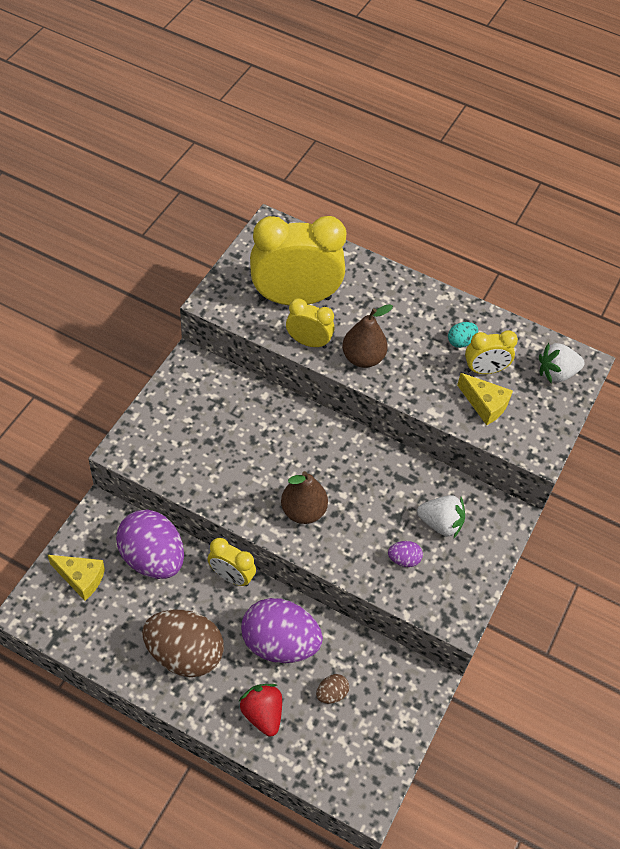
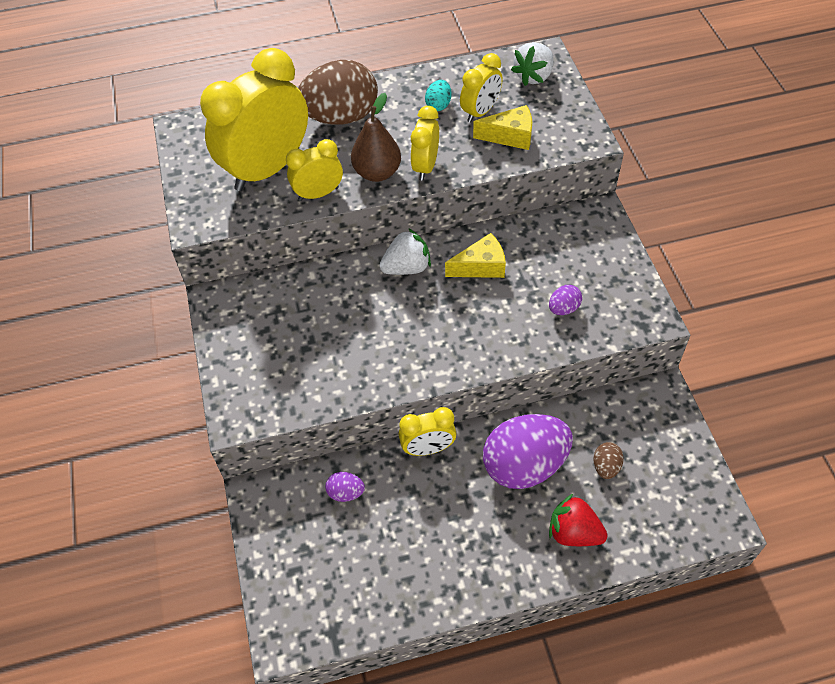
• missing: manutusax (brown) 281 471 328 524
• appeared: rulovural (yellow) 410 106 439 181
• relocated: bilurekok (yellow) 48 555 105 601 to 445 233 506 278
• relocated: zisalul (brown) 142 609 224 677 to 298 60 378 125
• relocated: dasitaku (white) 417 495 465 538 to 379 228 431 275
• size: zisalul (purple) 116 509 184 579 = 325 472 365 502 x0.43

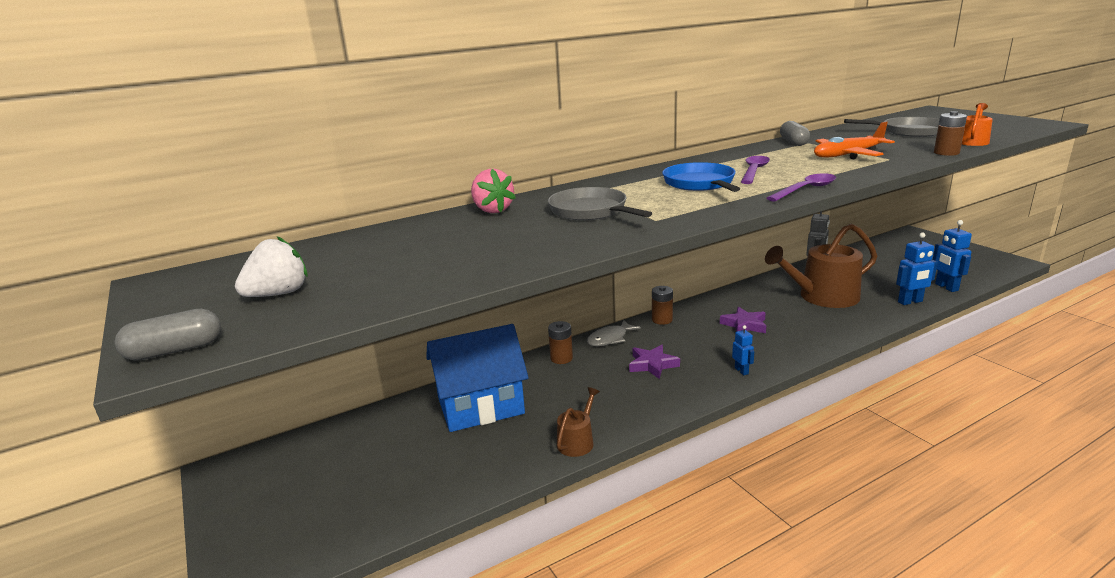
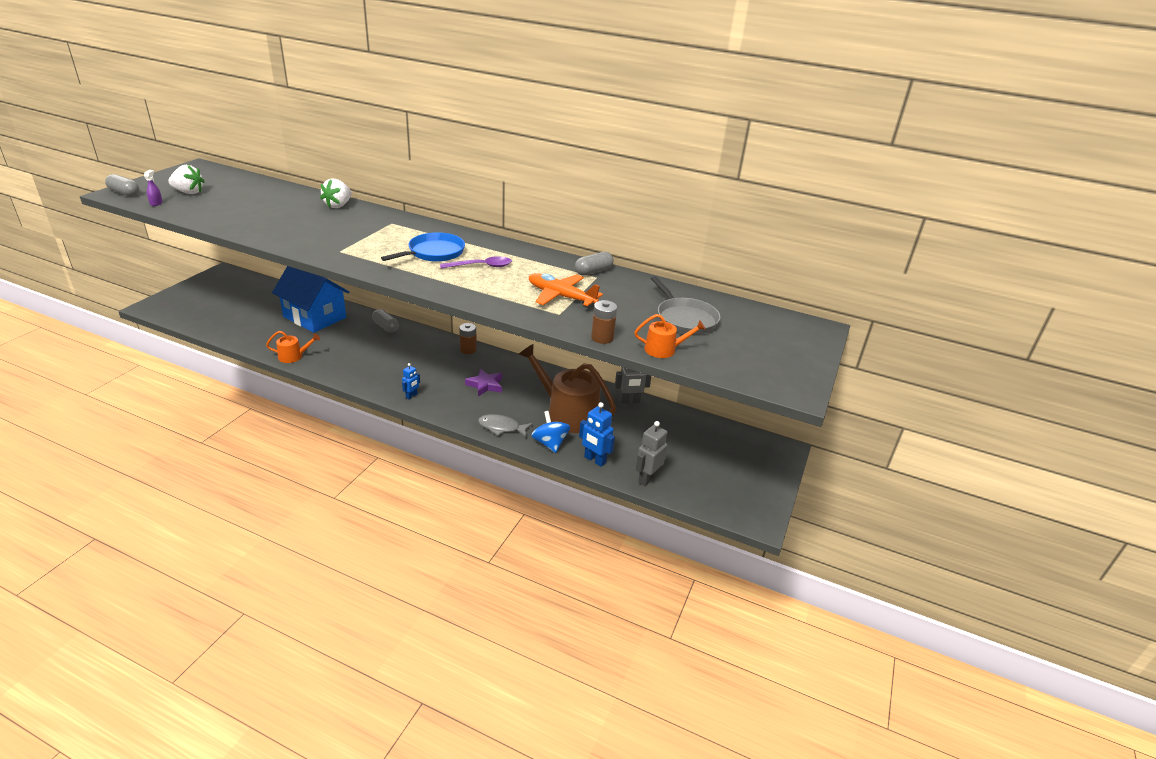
• missing: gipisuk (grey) 548 187 652 220
• missing: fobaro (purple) 629 345 680 379
• missing: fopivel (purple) 767 173 836 202
• appeared: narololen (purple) 144 170 163 206
• appeared: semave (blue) 531 411 570 453
• relocated: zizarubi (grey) 587 320 641 347 to 478 414 533 437
• exchanged: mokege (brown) 548 321 573 364 to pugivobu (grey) 372 309 399 332
• colour: dasitaku (pink) 471 169 516 213 to dasitaku (white) 320 179 352 208
• colour: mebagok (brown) 557 387 600 457 to mebagok (orange) 266 331 320 363
• colour: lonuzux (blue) 933 220 972 292 to lonuzux (grey) 636 421 667 486

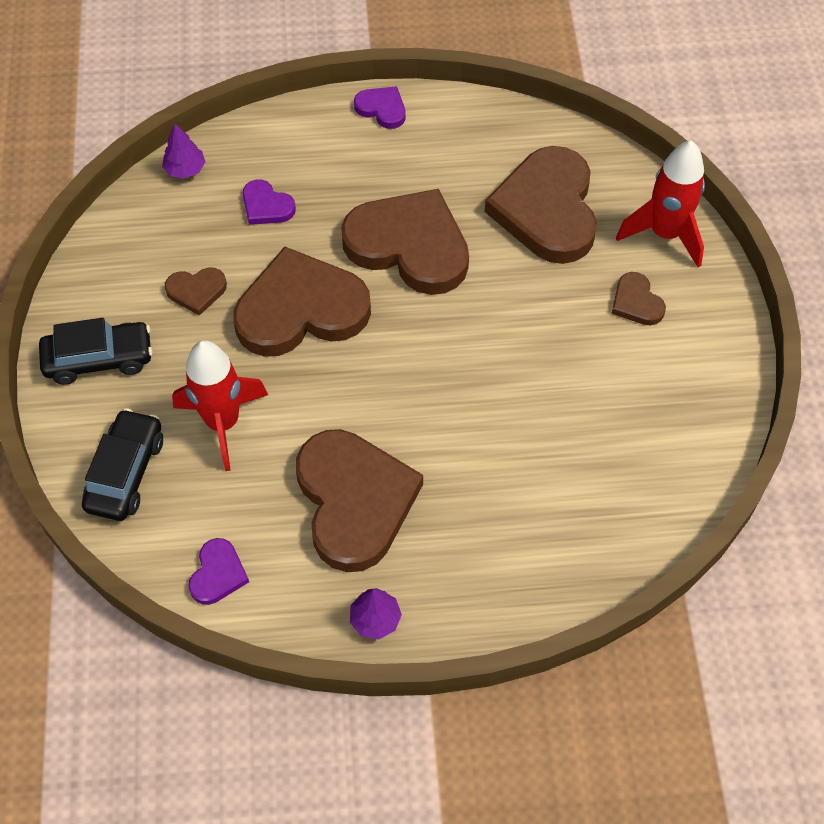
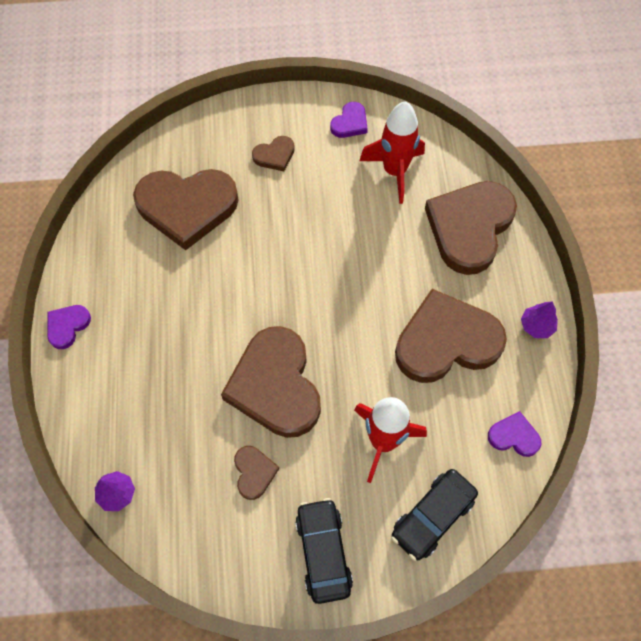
• relocated: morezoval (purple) 242 180 296 225 to 330 102 368 138
• relocated: morezoval (brown) 341 189 469 295 to 425 181 517 275
• relocated: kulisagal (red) 616 140 705 268 to 359 101 425 204
• spun: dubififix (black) 82 408 163 521 = 391 469 478 561 60 degrees counterclockwise

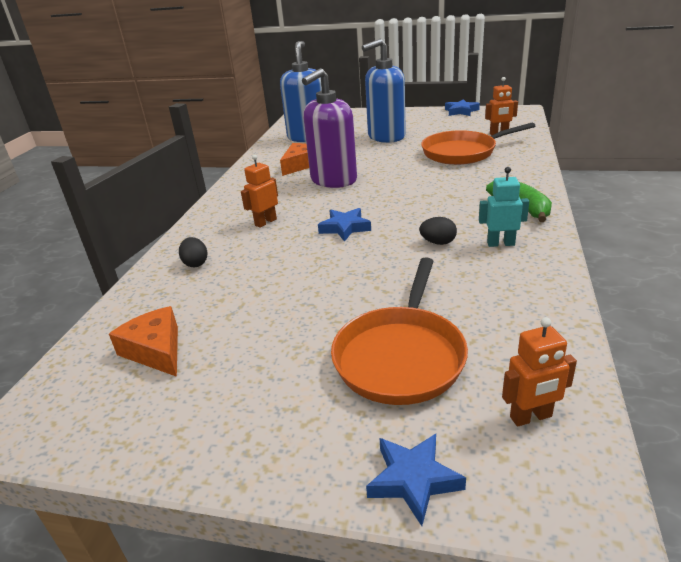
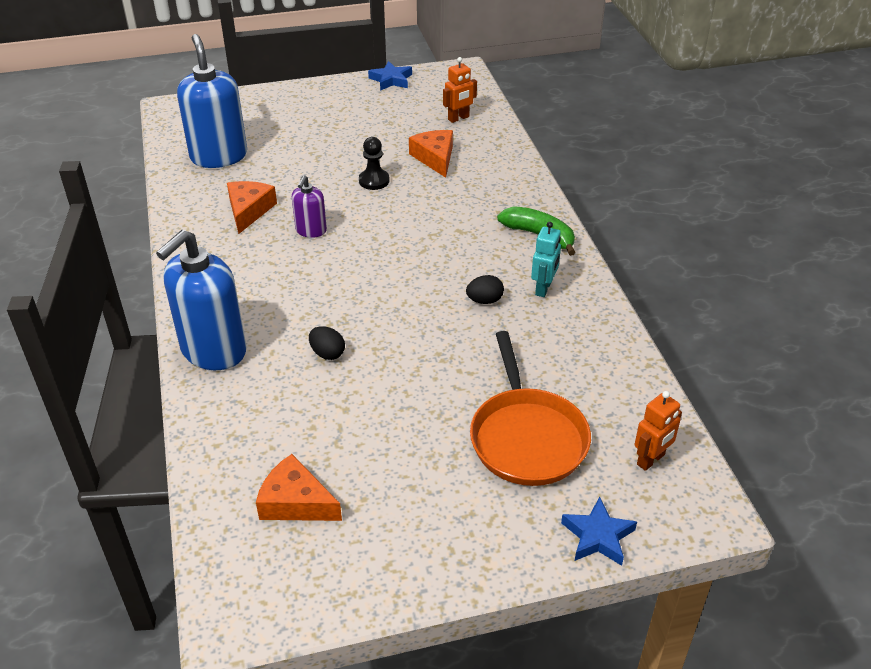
• missing: lonuzux (orange) 241 154 278 228
• missing: fobaro (blue) 318 208 371 242
• appeared: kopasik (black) 359 137 390 190
• relocated: zisalul (black) 179 237 207 267 to 309 326 345 360
• relocated: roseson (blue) 362 38 406 143 to 156 230 247 370
• exchanged: gipisuk (orange) 421 122 535 165 to bilurekok (orange) 409 130 453 178
• spun: lonuzux (turquoise) 479 167 529 247 = 531 222 561 297 135 degrees clockwise
• size: roseson (purple) 302 68 357 188 = 292 175 327 238 x0.51

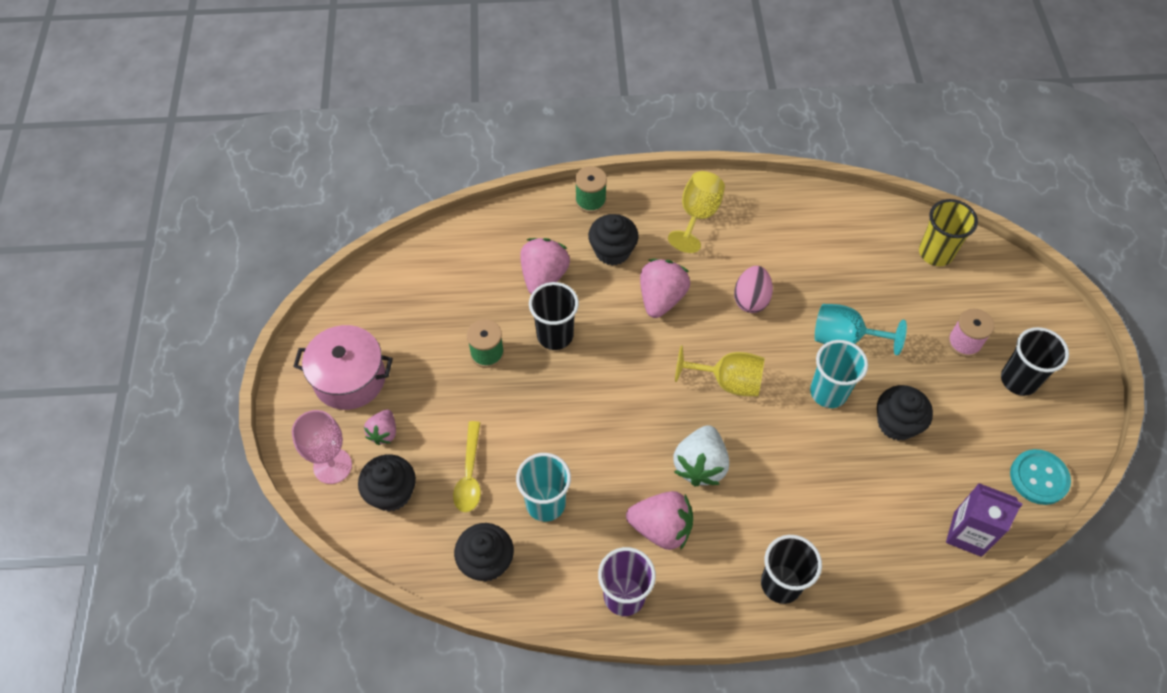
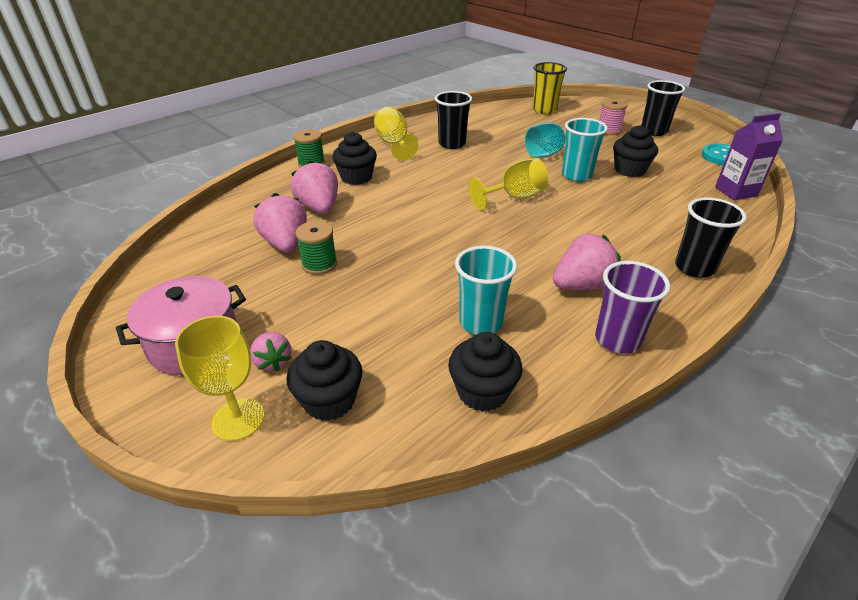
• missing: fopivel (yellow) 453 421 481 512
• missing: dasitaku (white) 673 425 729 486
• missing: zisalul (pink) 734 266 773 313
• relocated: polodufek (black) 529 282 579 350 to 435 91 472 149
• relocated: dasitaku (pink) 640 259 690 318 to 253 193 307 252
• colour: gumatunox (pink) 292 410 352 484 to gumatunox (yellow) 175 316 265 441

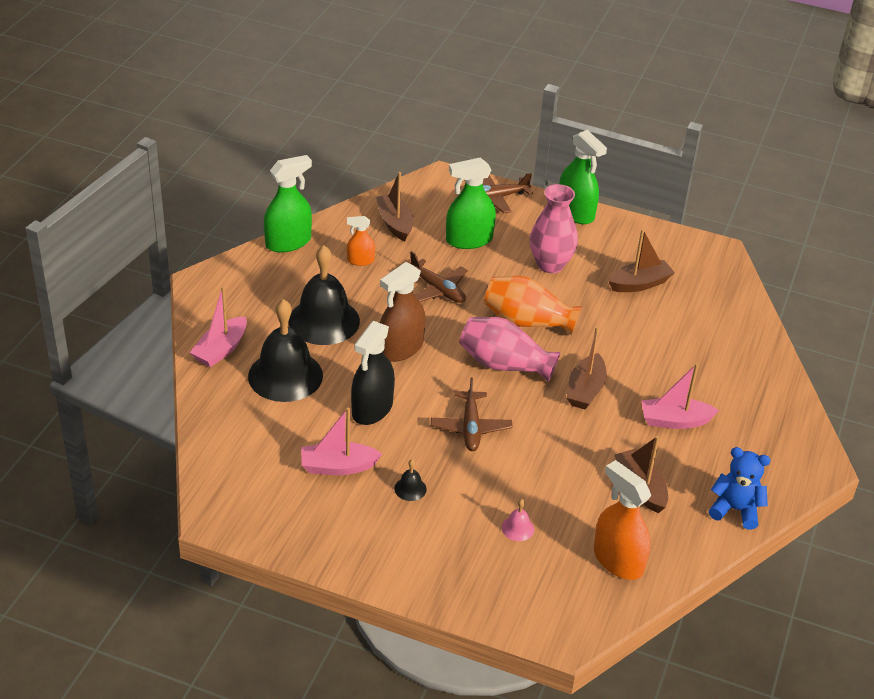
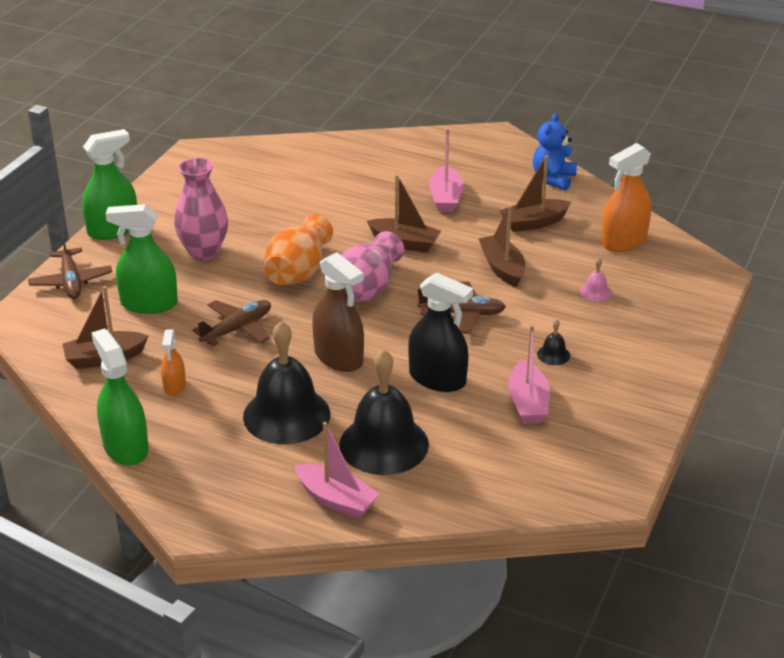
• relocated: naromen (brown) 608 229 675 292 to 479 205 525 287
• spun: narololen (green) 446 158 496 249 = 106 204 178 314 105 degrees clockwise

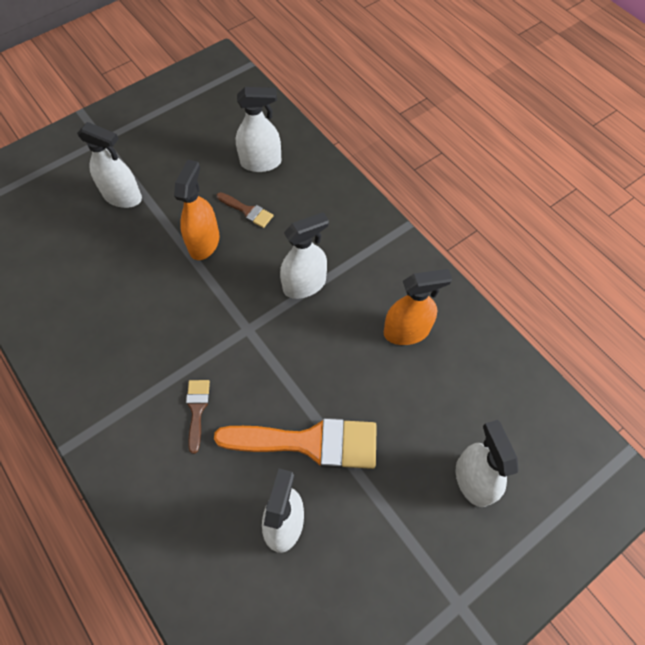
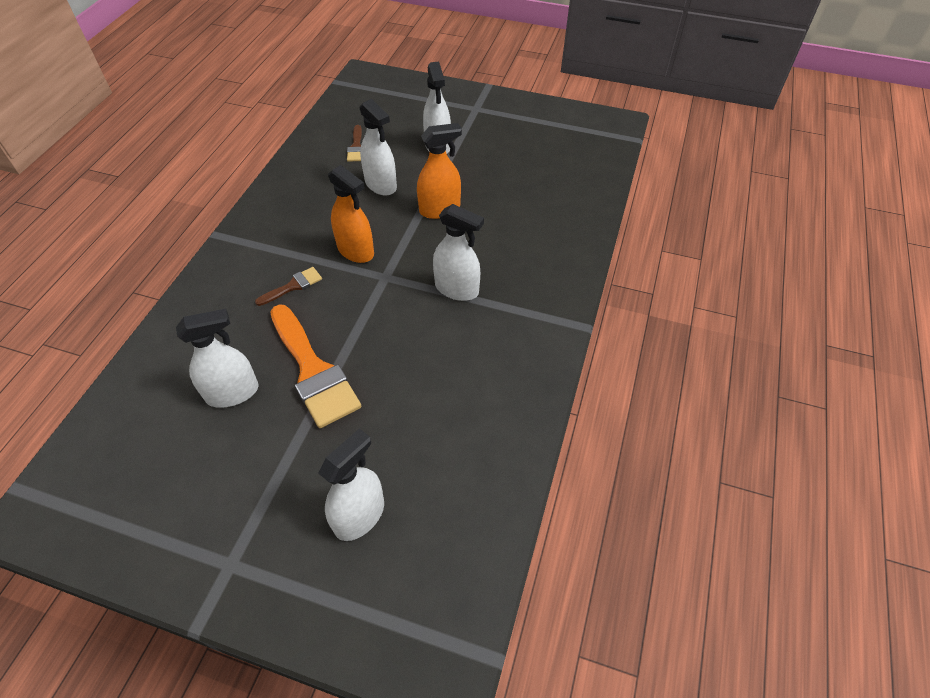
• relocated: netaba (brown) 217 192 273 228 to 347 125 362 162
• relocated: narololen (white) 236 87 281 172 to 360 99 397 196
• relocated: narololen (orange) 384 269 452 345 to 328 165 374 263

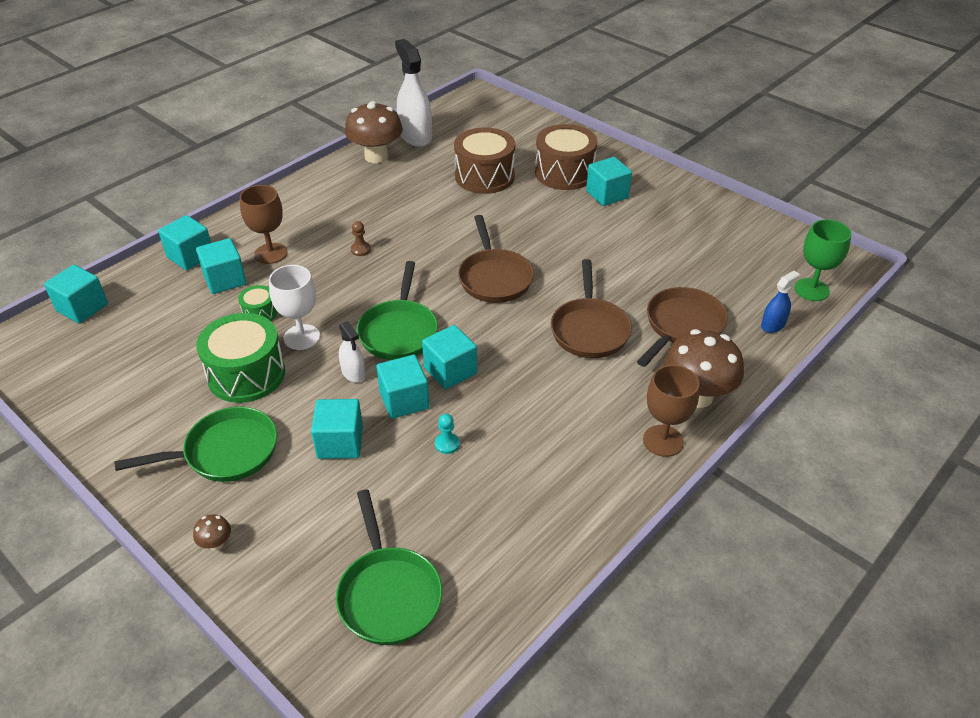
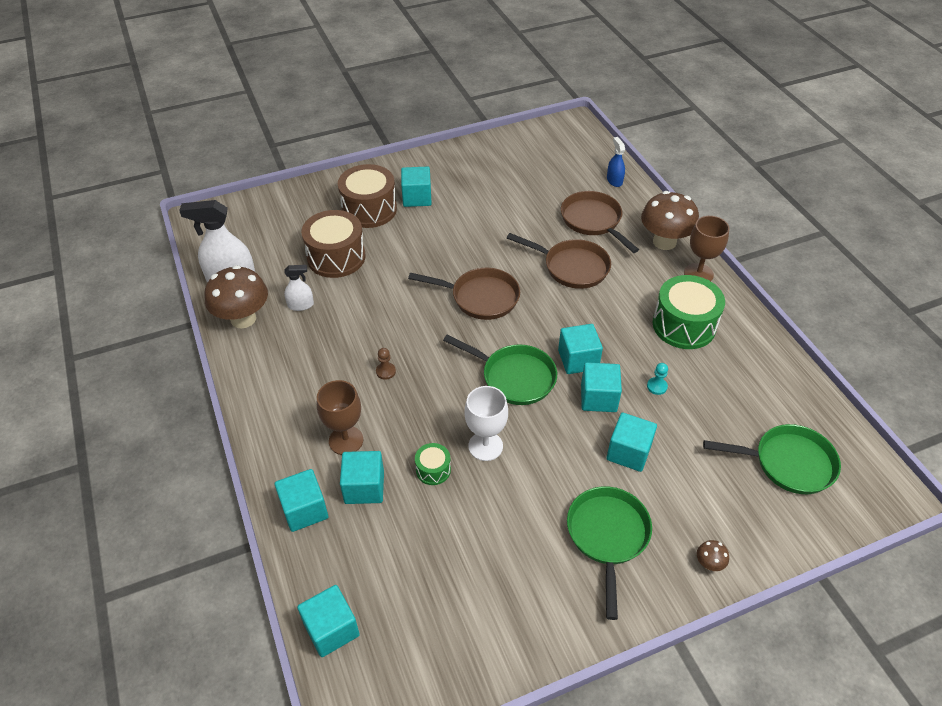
• missing: gumatunox (green) 794 219 852 301
• relocated: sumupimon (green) 196 313 285 403 to 653 275 725 349
• relocated: narololen (white) 339 321 366 382 to 284 265 314 311

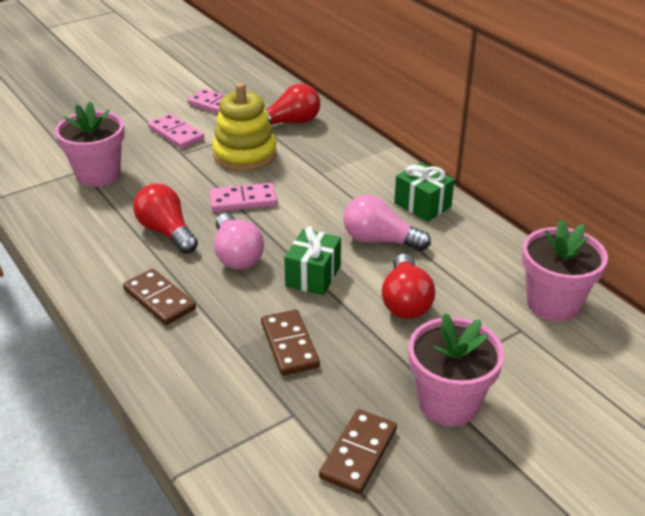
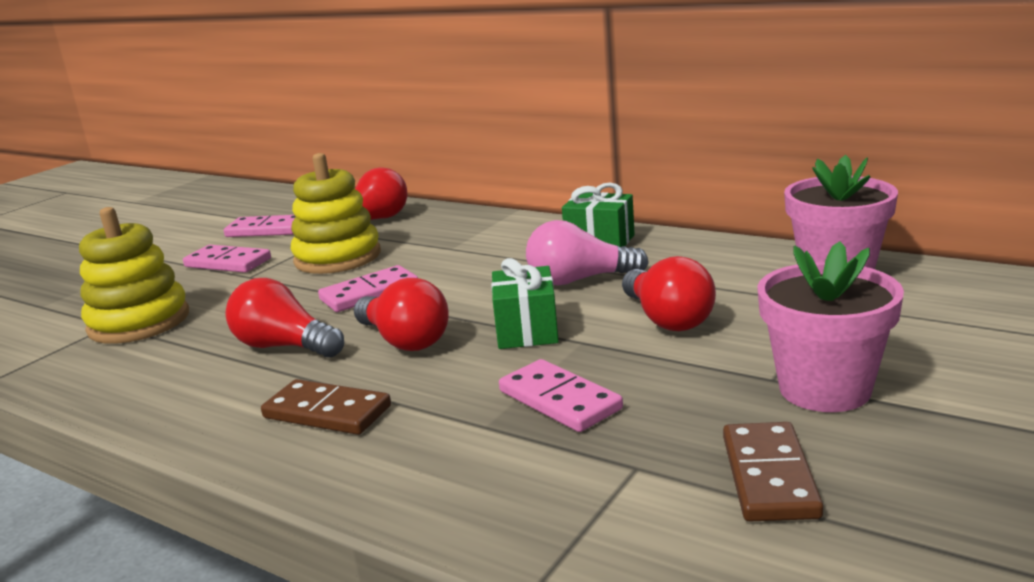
• exchanged: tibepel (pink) 55 101 125 187 to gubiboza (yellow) 79 207 189 344
• colour: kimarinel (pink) 214 213 264 270 to kimarinel (red) 354 278 449 351
• colour: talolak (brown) 261 310 320 376 to talolak (pink) 499 359 623 432

